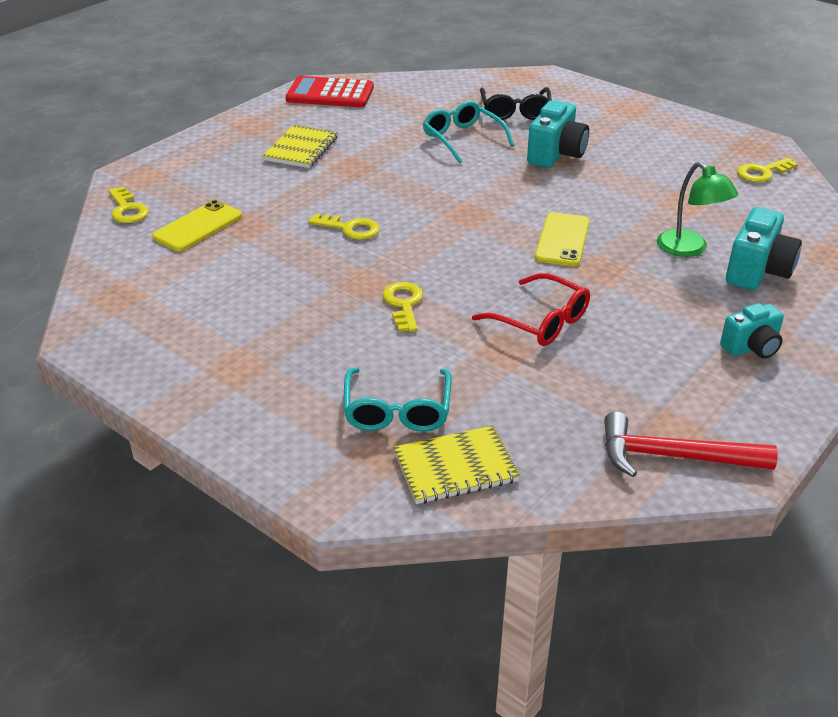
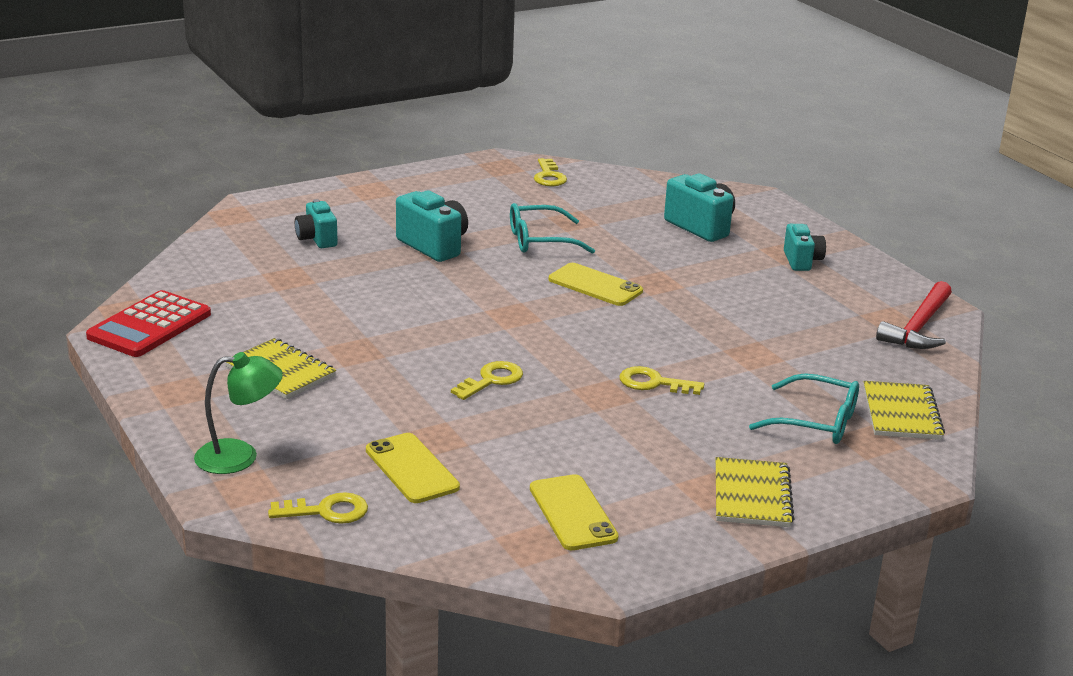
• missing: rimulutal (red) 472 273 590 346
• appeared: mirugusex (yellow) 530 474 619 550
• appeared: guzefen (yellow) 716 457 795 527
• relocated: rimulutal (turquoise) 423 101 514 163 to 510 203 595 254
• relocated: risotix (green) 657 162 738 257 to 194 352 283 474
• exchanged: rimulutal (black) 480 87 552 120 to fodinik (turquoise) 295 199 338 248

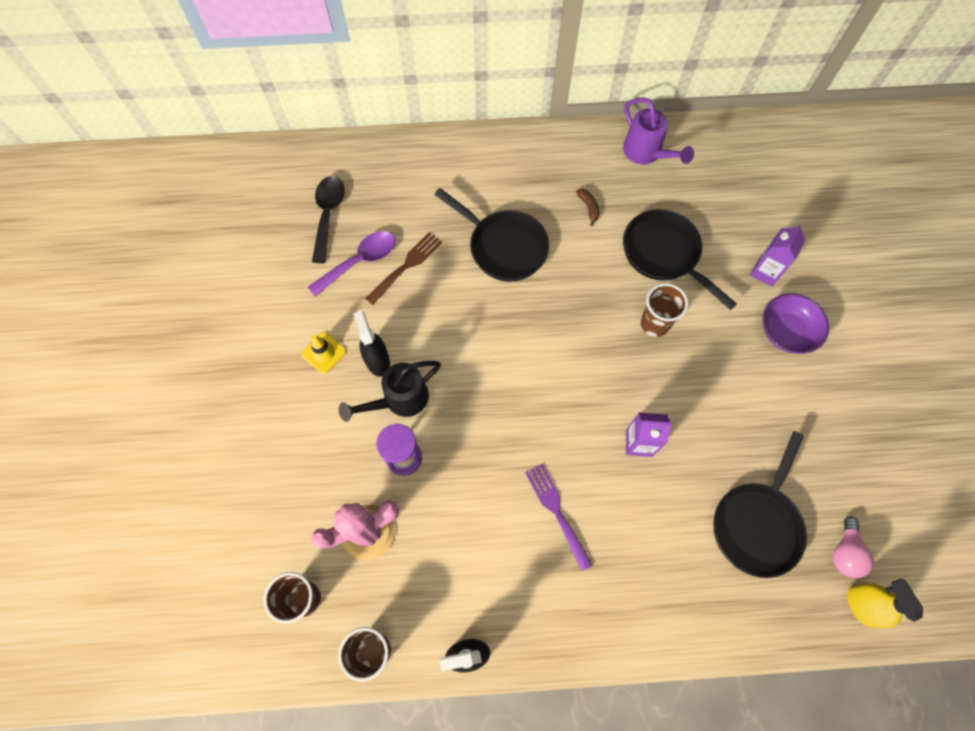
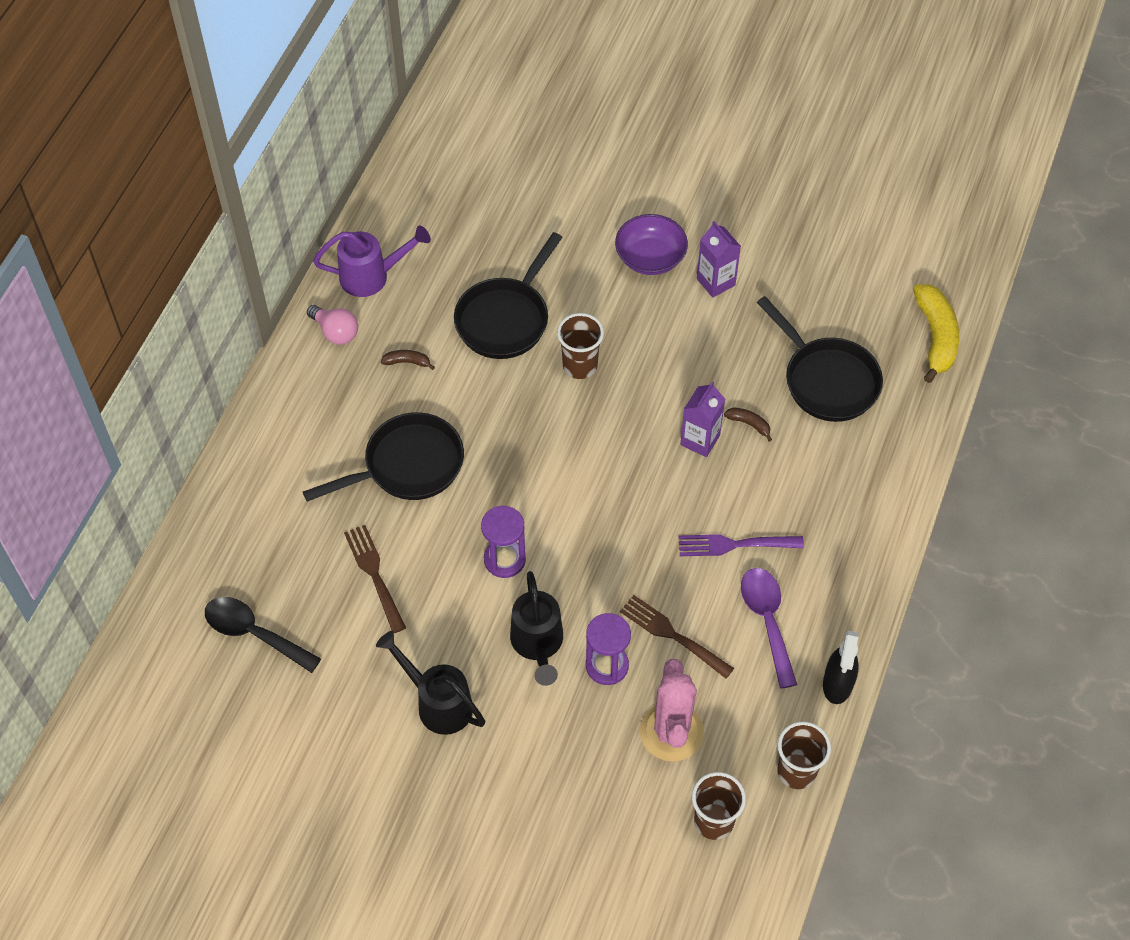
• missing: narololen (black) 353 311 390 377
• appeared: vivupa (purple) 481 506 526 578
• appeared: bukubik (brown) 620 595 734 679
• appeared: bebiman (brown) 724 407 772 442
• relocated: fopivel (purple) 308 231 395 296 to 741 568 797 689
• relocated: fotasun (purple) 750 224 806 287 to 697 221 741 298
• relocated: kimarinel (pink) 833 516 874 578 to 307 305 358 345
• exchanged: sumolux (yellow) 301 332 346 374 to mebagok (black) 376 631 485 735
• exchanged: narololen (yellow) 847 579 923 629 to bebiman (yellow) 913 284 959 383
• spun: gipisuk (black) 623 209 737 310 = 454 232 563 359 45 degrees counterclockwise

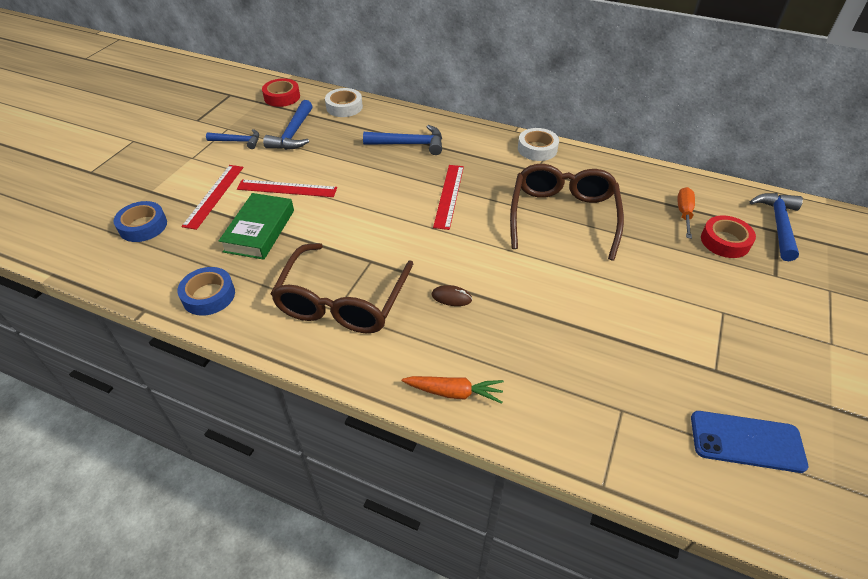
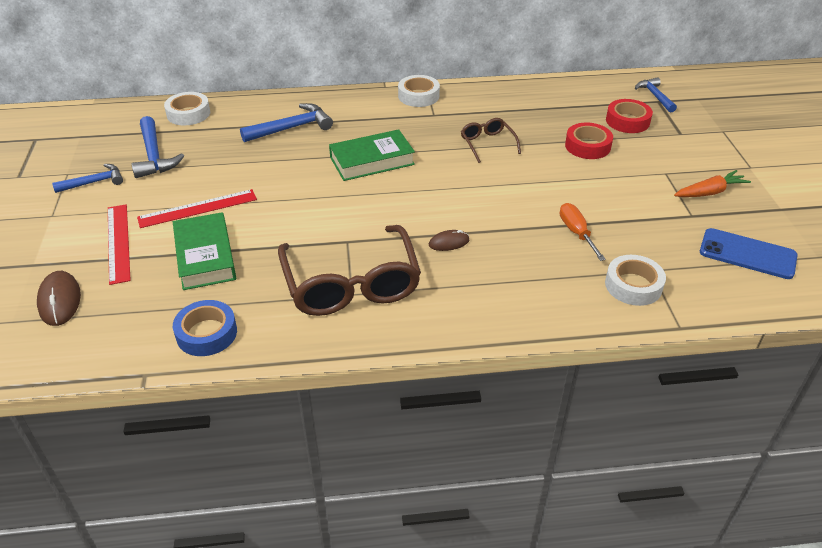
• appeared: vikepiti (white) 605 255 666 306
• relocated: vikepiti (red) 262 78 300 107 to 565 123 613 159
• relocated: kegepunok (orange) 402 376 504 404 to 674 170 751 197
• relocated: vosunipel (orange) 677 187 695 239 to 560 203 606 261
• exchanged: vikepiti (blue) 114 201 167 242 to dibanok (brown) 37 271 81 326
• exchanged: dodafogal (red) 433 165 464 230 to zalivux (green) 329 129 415 181
• spun: mirugusex (blue) 691 411 808 473 = 700 228 798 279 45 degrees clockwise
• size: rimulutal (brown) 510 164 624 261 = 461 118 521 163 x0.48
• size: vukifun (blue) 750 193 803 261 = 635 77 677 113 x0.66

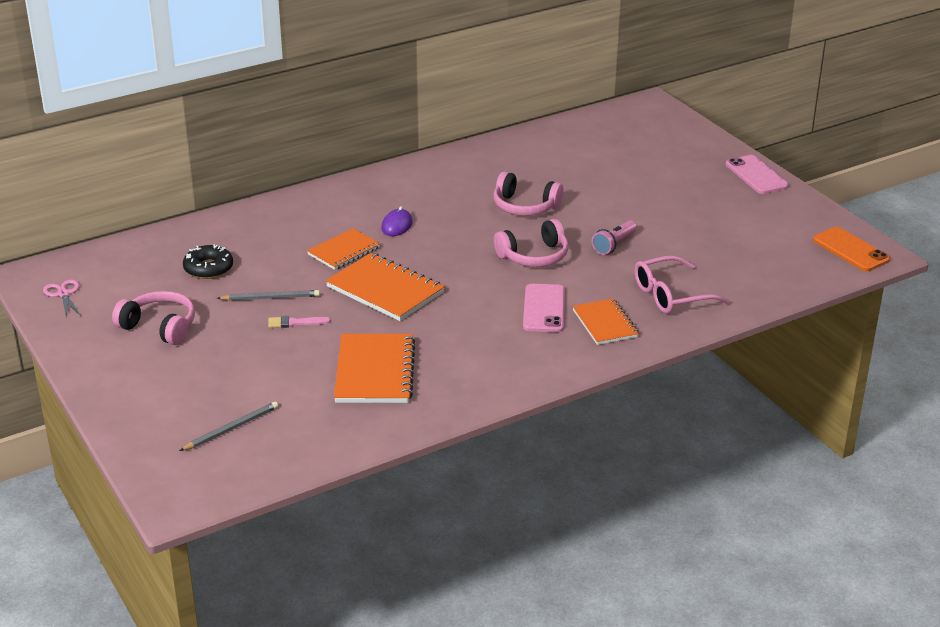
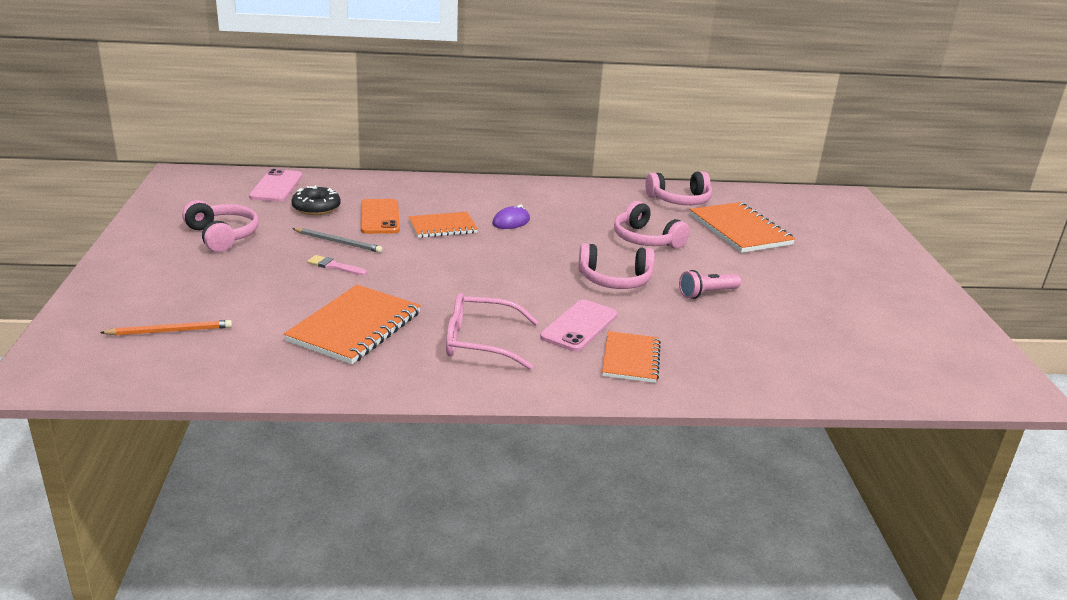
• missing: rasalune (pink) 43 279 81 317
• appeared: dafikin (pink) 645 171 712 205
• relocated: guzefen (orange) 326 253 445 321 to 690 202 795 253
• relocated: rimulutal (pink) 634 255 730 314 to 446 293 538 370
• relocated: mirugusex (pink) 726 155 788 194 to 249 169 302 202
• relocated: mirugusex (orange) 813 227 890 271 to 361 199 400 234
• colour: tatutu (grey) 180 401 278 451 to tatutu (orange) 100 320 232 336

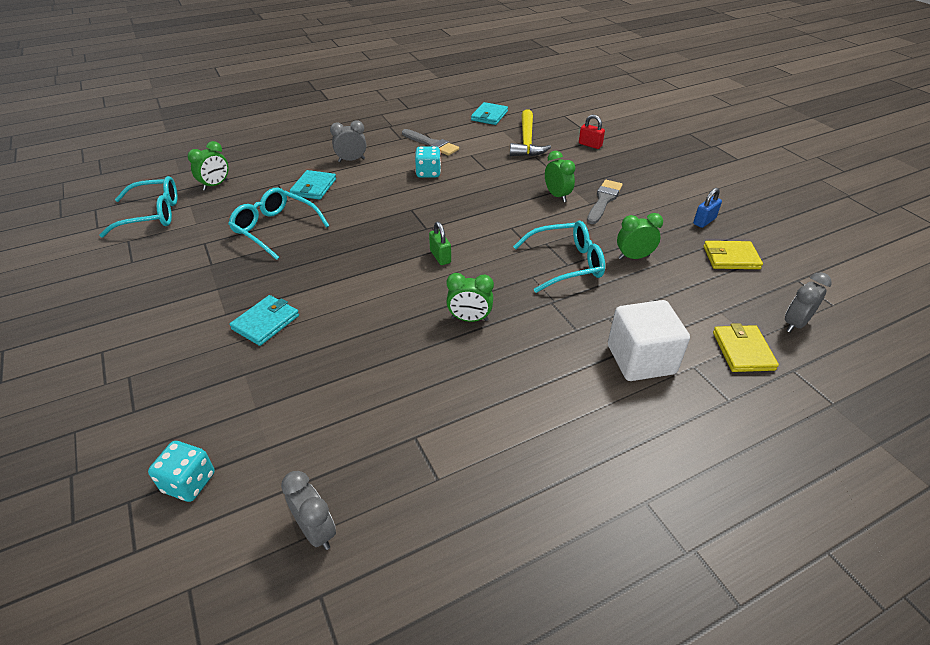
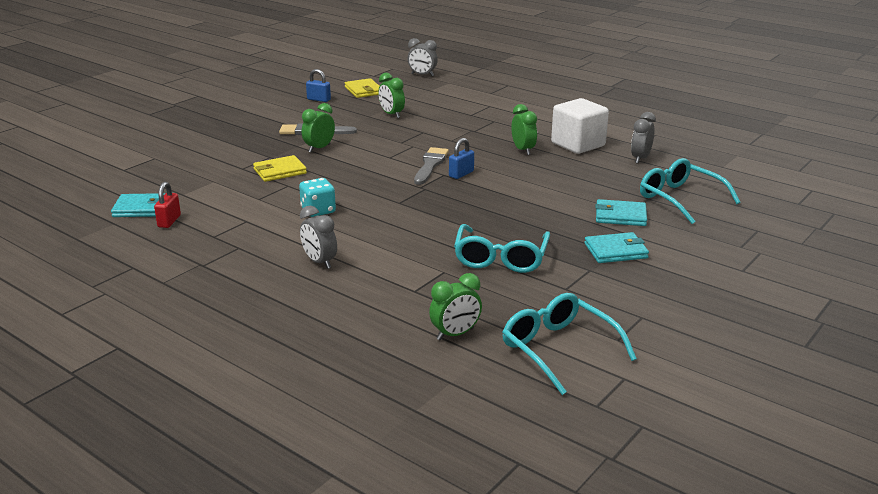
• missing: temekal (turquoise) 148 441 215 502
• missing: vukifun (yellow) 510 109 551 156
• relocated: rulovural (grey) 281 471 336 550 to 631 112 656 164
• relocated: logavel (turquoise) 290 170 336 200 to 584 232 649 263
• relocated: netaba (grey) 402 129 459 156 to 414 147 449 185
• relocated: rimulutal (turquoise) 513 221 605 293 to 640 158 740 224
• relocated: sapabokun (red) 579 115 605 149 to 154 182 181 228
• relocated: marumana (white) 608 300 690 381 to 551 98 609 154
• relocated: logavel (yellow) 713 323 779 372 to 253 155 307 182
• colour: sapabokun (green) 429 222 451 265 to sapabokun (blue) 449 138 474 179
• spun: rulovural (green) 188 141 229 191 = 429 273 482 340 135 degrees clockwise

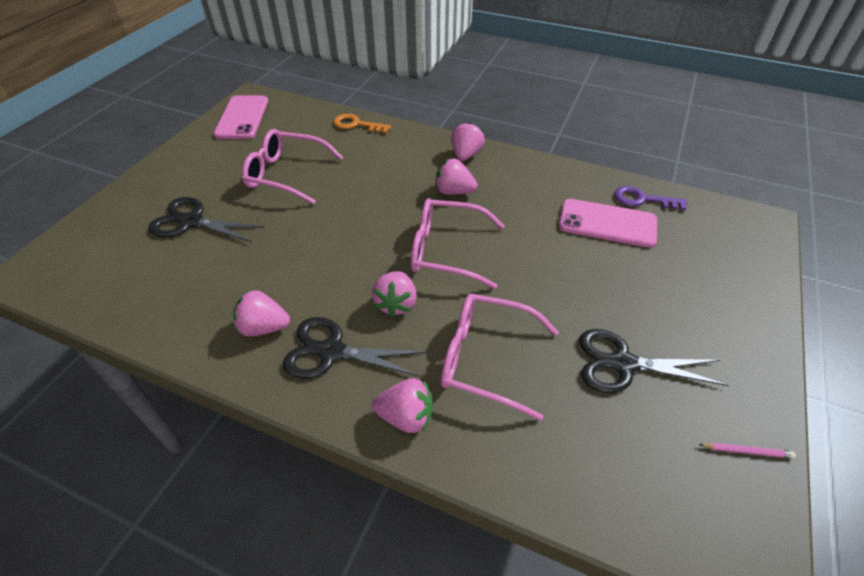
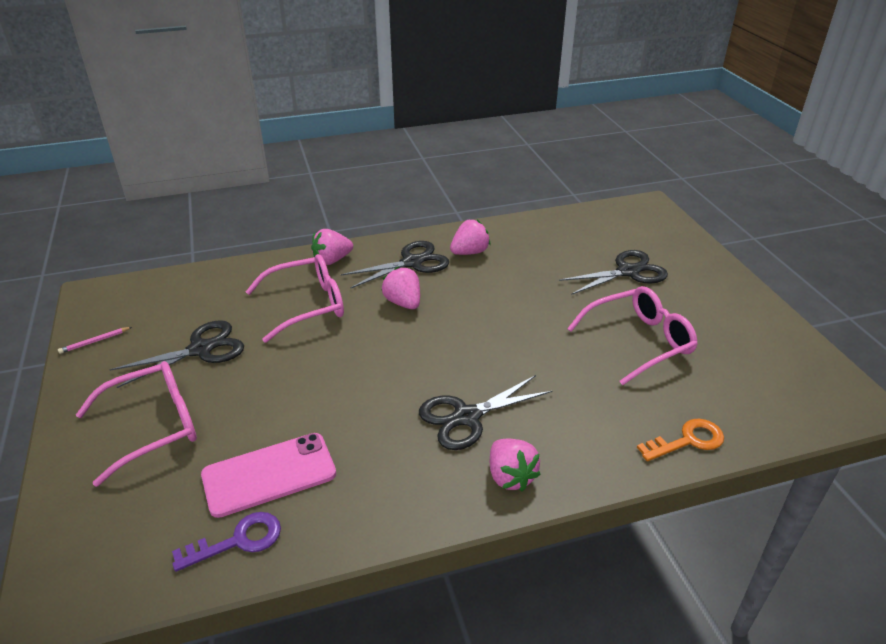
• missing: mirugusex (pink) 214 96 268 139
• relocated: rimulutal (pink) 411 198 505 289 to 76 361 197 487
• exchanged: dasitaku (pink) 435 158 477 195 to rasalune (black) 419 375 553 450

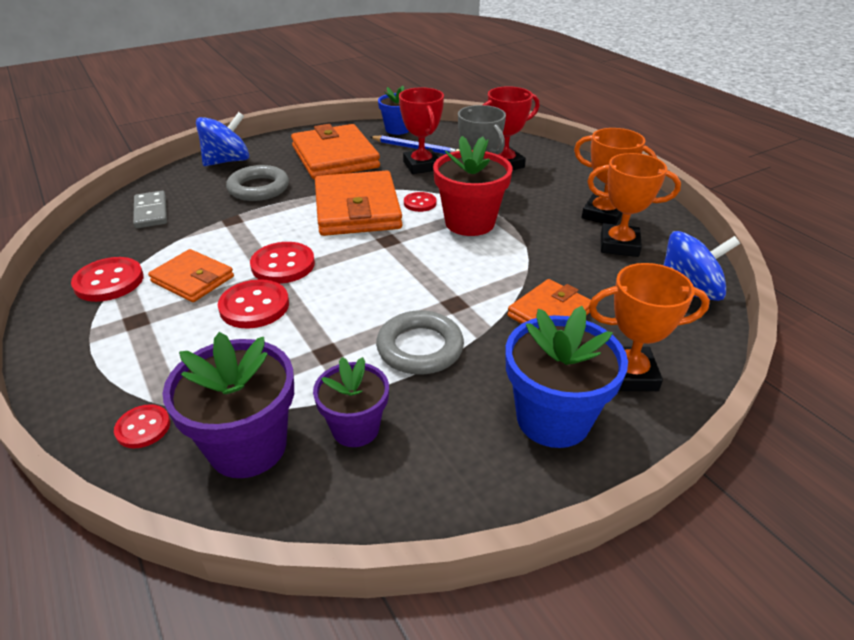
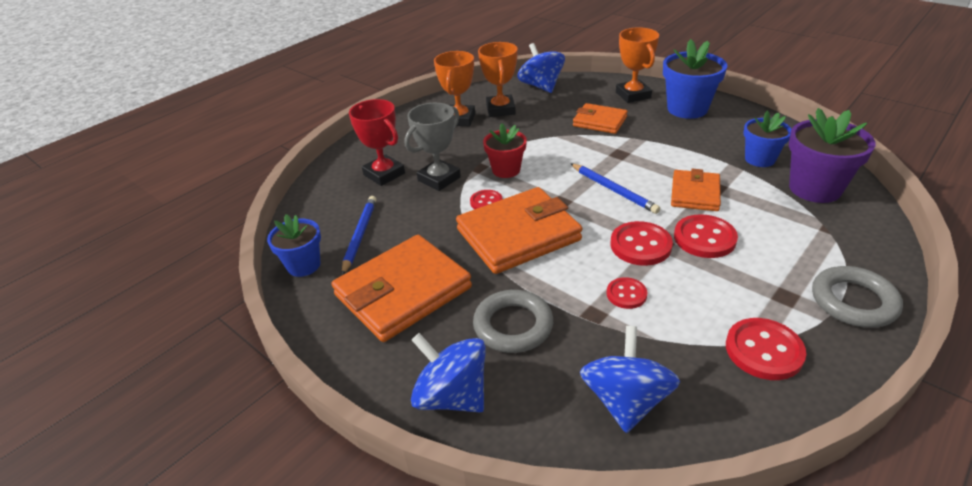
• missing: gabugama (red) 399 88 444 174
• appeared: tatutu (blue) 570 163 660 214
• relocated: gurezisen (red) 114 404 170 448 to 606 277 647 309
• relocated: logavel (orange) 148 249 234 302 to 671 169 721 211
• relocated: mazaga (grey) 376 310 464 375 to 812 266 903 328
• exchanged: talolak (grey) 133 191 167 228 to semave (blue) 580 326 680 433
• colour: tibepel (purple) 313 357 389 447 to tibepel (blue) 744 111 791 167
• size: tibepel (red) 433 136 512 236 = 483 123 527 178 x0.64

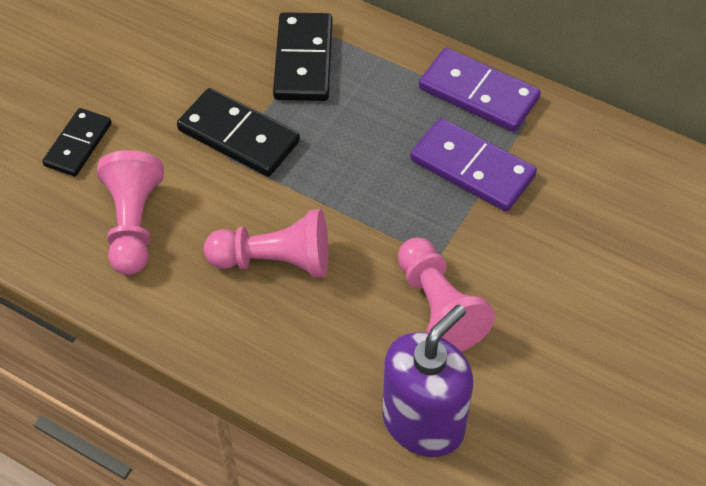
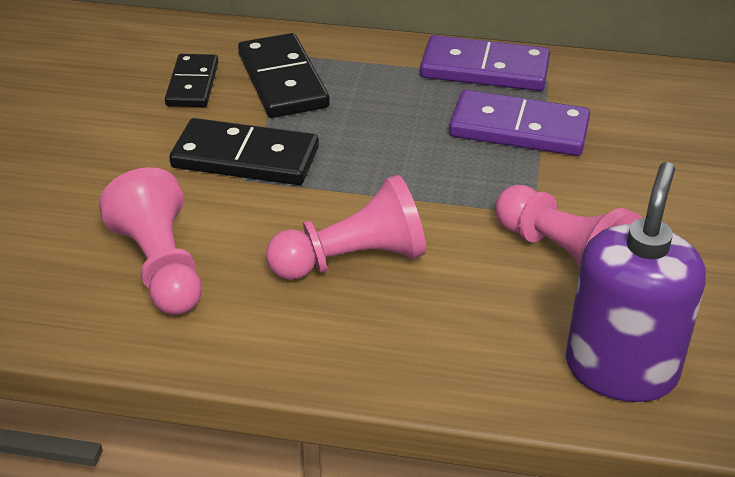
• relocated: talolak (black) 42 108 112 176 to 165 54 218 107

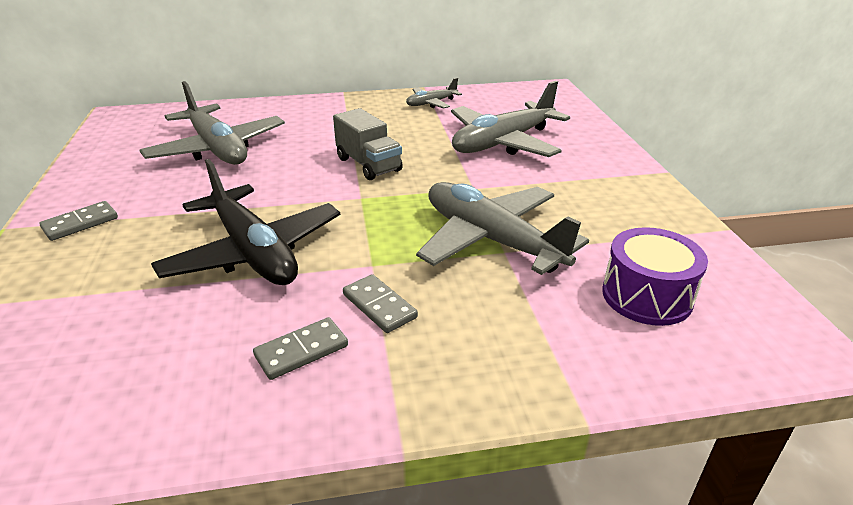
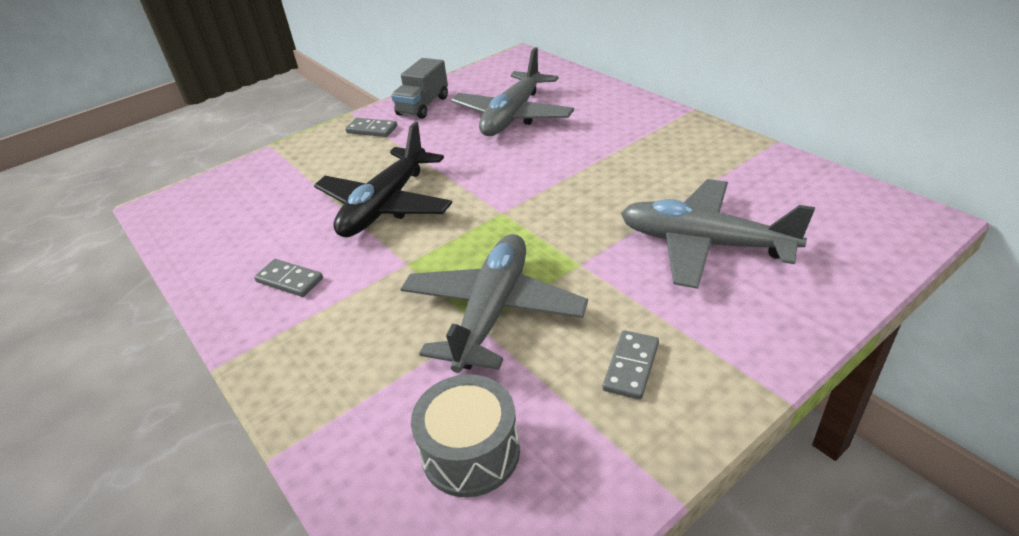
• missing: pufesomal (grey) 406 78 462 108
• relocated: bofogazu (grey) 333 108 403 180 to 391 58 448 119
• relocated: talolak (grey) 343 274 418 333 to 603 330 659 400
• colour: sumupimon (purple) 602 227 708 326 to sumupimon (grey) 411 374 520 497

